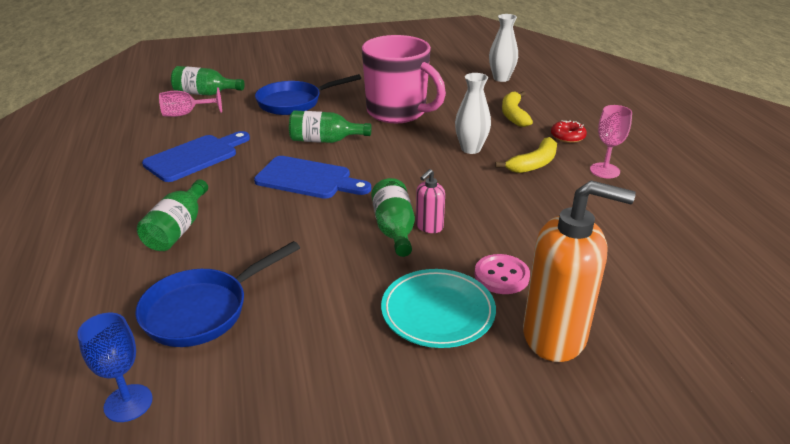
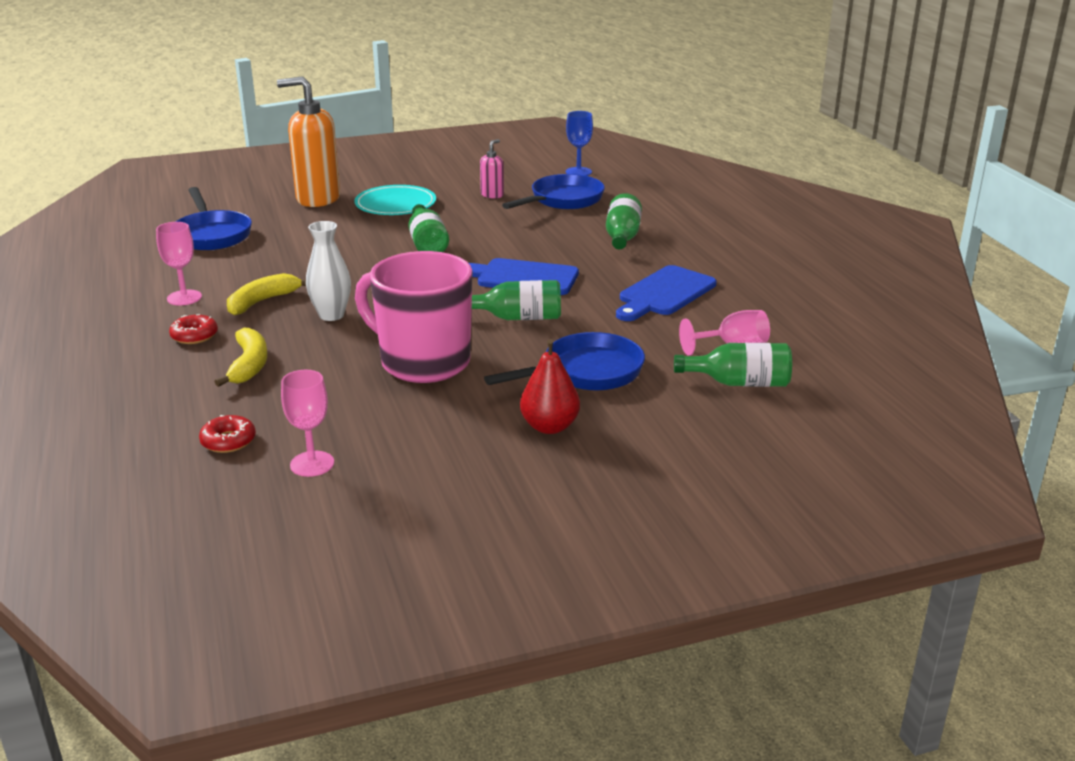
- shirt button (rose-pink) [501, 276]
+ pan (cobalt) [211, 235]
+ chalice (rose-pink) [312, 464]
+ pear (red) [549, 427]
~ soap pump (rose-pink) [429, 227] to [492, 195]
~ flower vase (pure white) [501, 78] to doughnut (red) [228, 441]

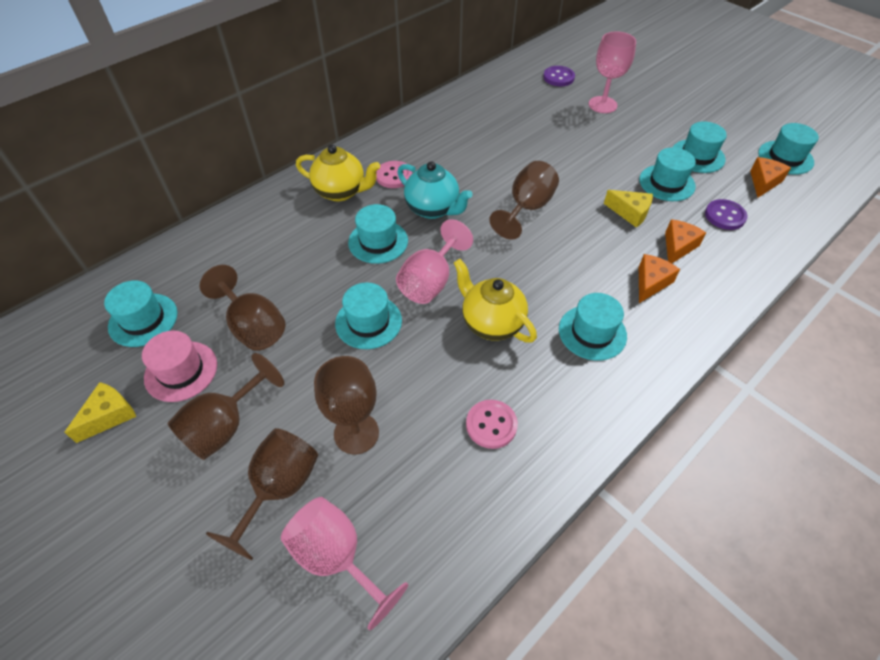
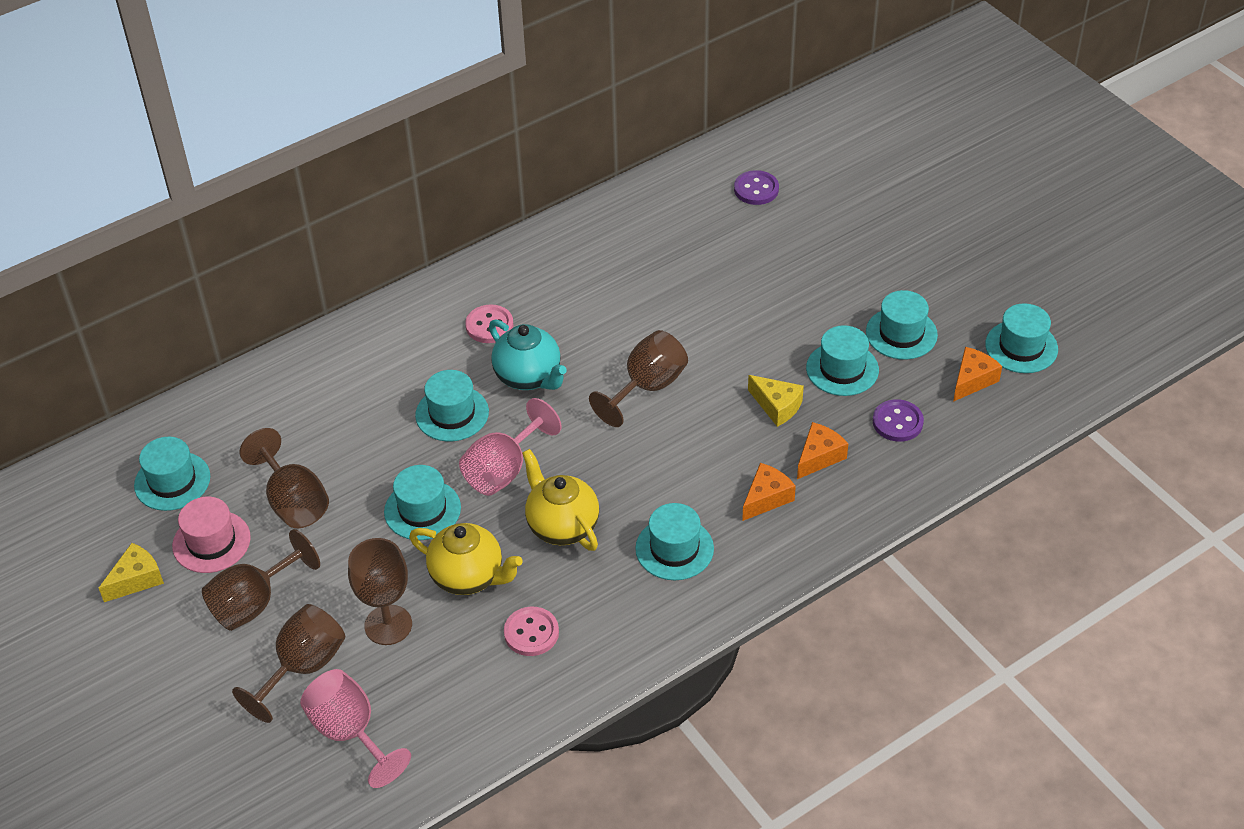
- chalice (rose-pink) [602, 105]
~ china teapot (yellow) [341, 192] to [468, 576]

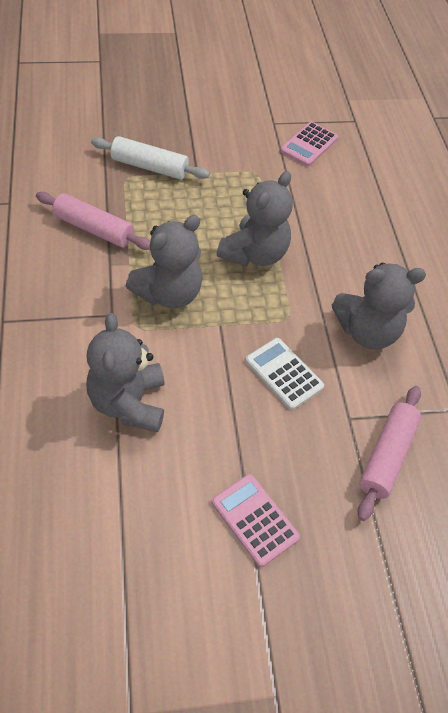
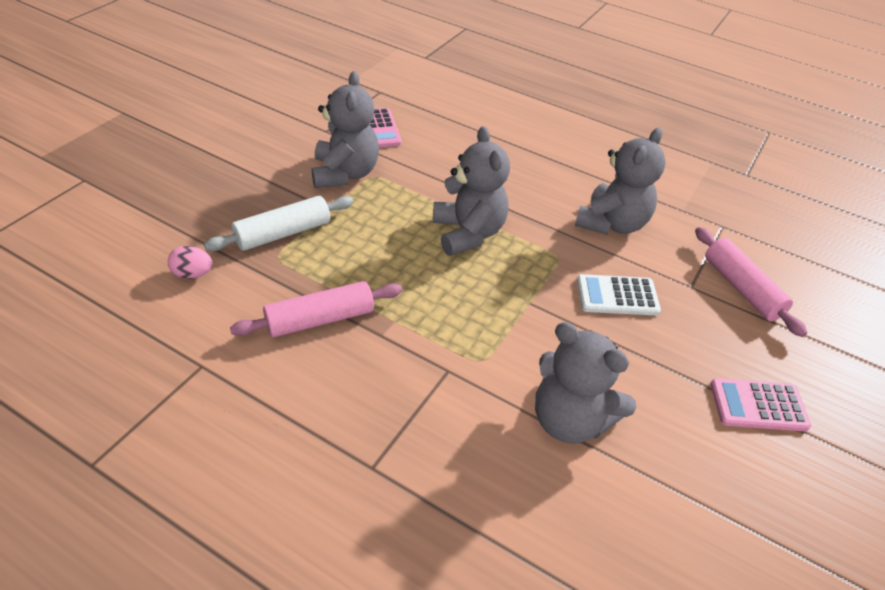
+ egg (rose-pink) [193, 274]
~ stuffed bear (grey) [169, 293] to [345, 174]

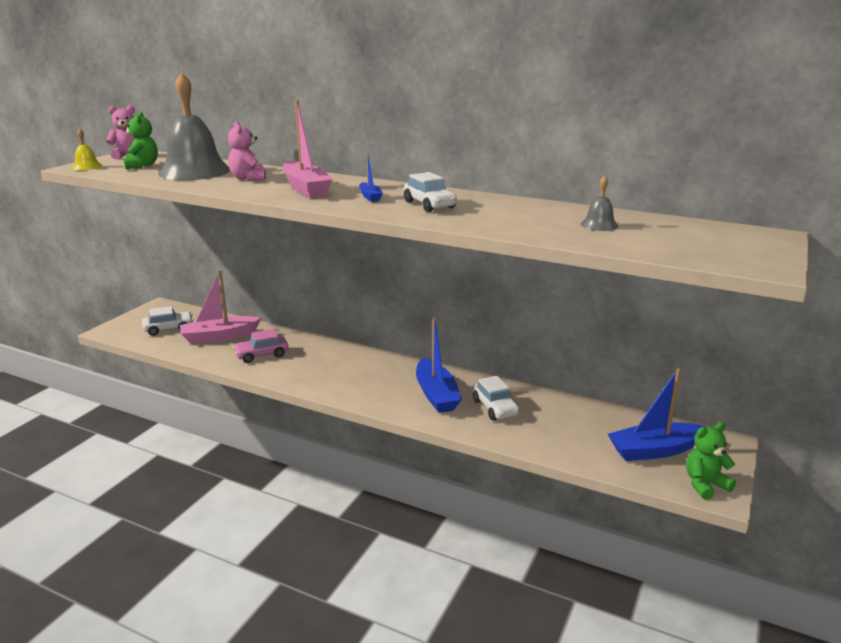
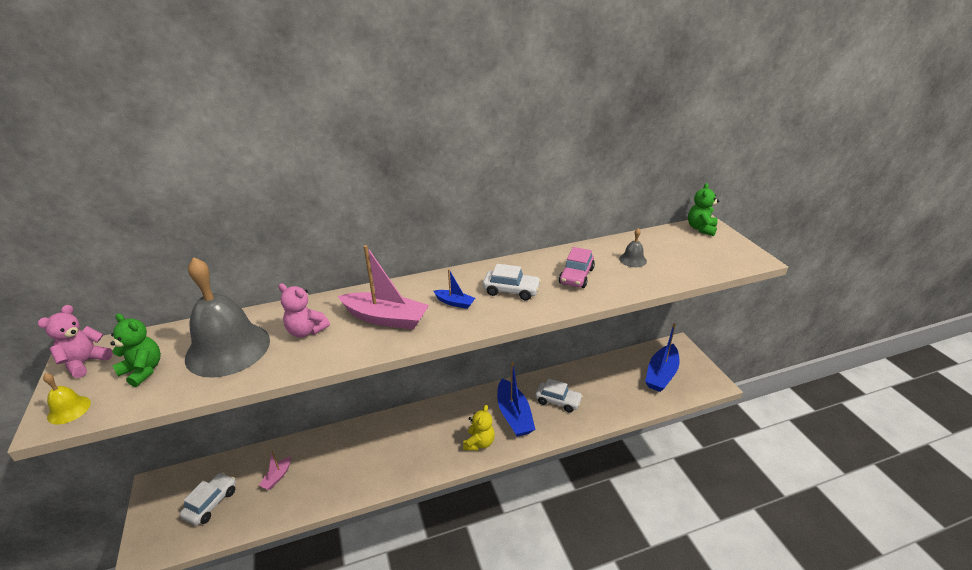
+ stuffed bear (yellow) [479, 443]
~ car (rose-pink) [261, 355] to [576, 276]
~ stuffed bear (emerald) [705, 485] to [701, 229]
~ sailboat (cobalt) [436, 395] = [514, 415] 45 degrees clockwise
~ sailboat (rose-pink) [219, 337] = [277, 477] x0.49

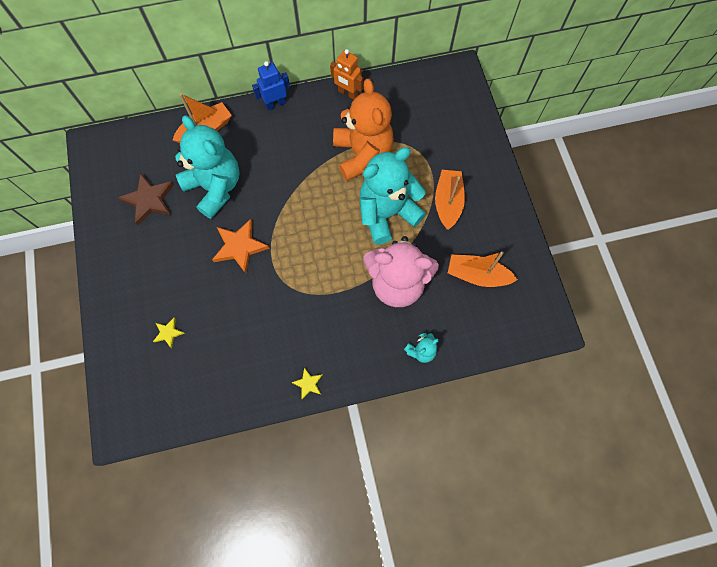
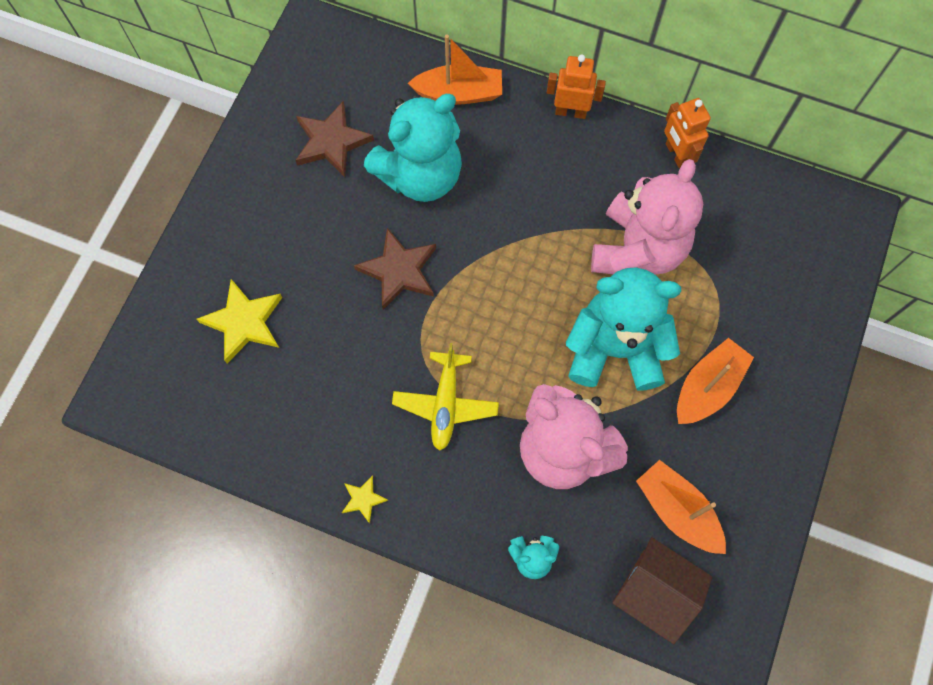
+ plane (yellow) [445, 404]
+ house (brown) [654, 592]
~ five-pointed star (orange) [240, 247] to five-pointed star (brown) [399, 271]
~ toy robot (cobalt) [275, 104] to toy robot (orange) [570, 112]
~ stuffed bear (orange) [362, 154] to stuffed bear (rose-pink) [637, 249]
~ stuffed bear (aqua) [215, 187] = [420, 175] 60 degrees clockwise
~ five-pointed star (yellow) [168, 333] = [244, 322] x1.93

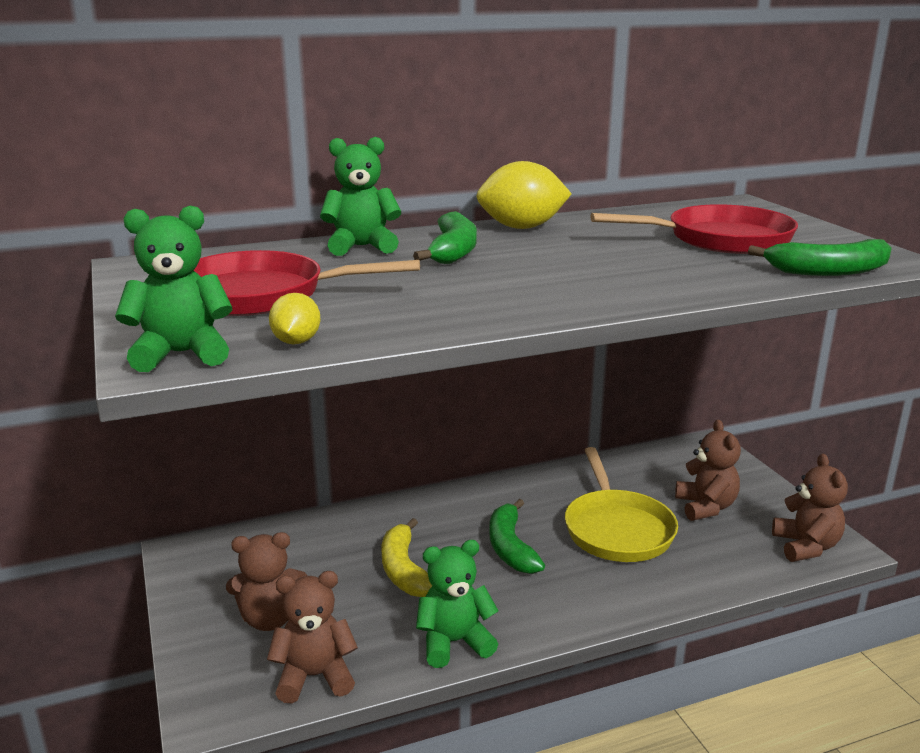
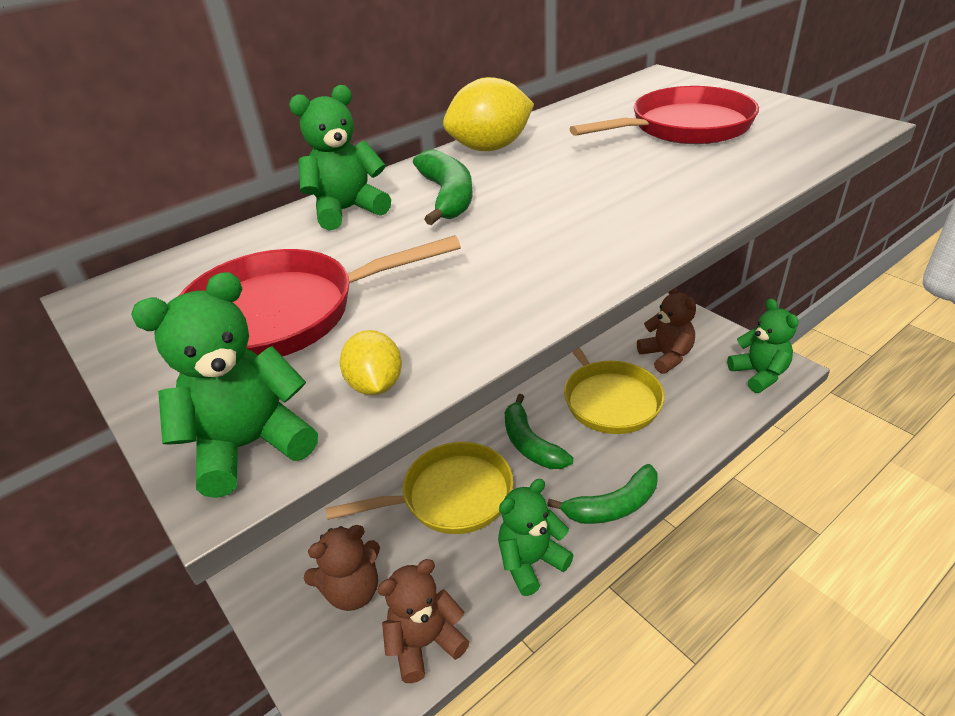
~ toy banana (emerald) [828, 271] to [613, 506]
~ toy banana (yellow) [404, 570] to pan (yellow) [450, 496]
~ stuffed bear (brown) [806, 546] to stuffed bear (emerald) [759, 374]

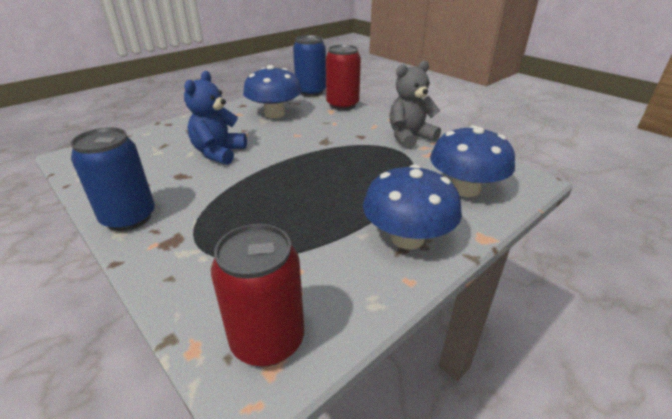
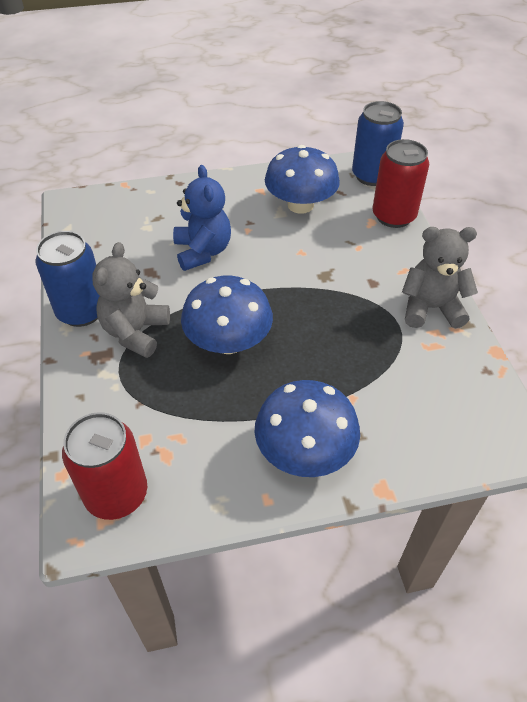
+ stuffed bear (grey) [135, 332]
~ toadstool (cobalt) [465, 189] to [228, 341]
~ stuffed bear (cobalt) [219, 153] = [202, 251] 120 degrees clockwise

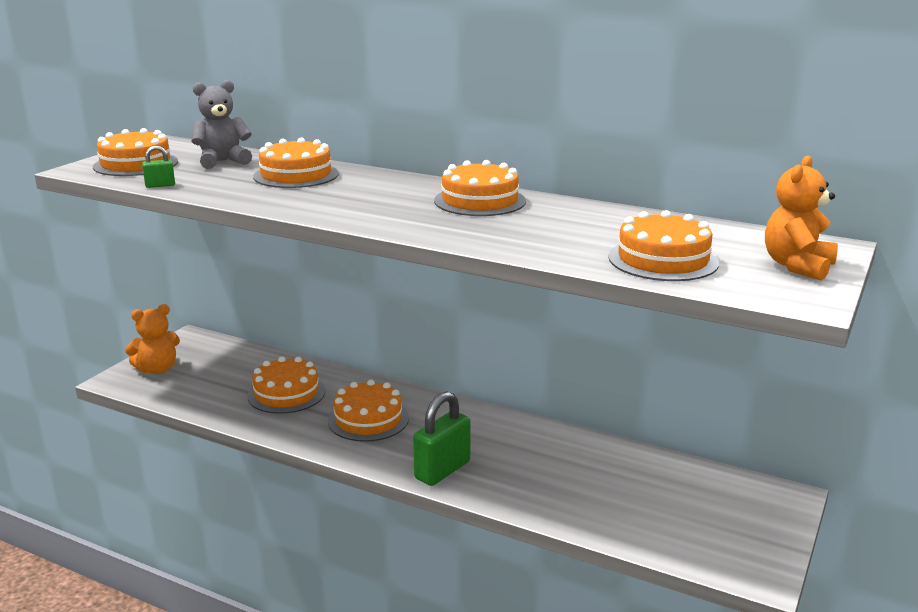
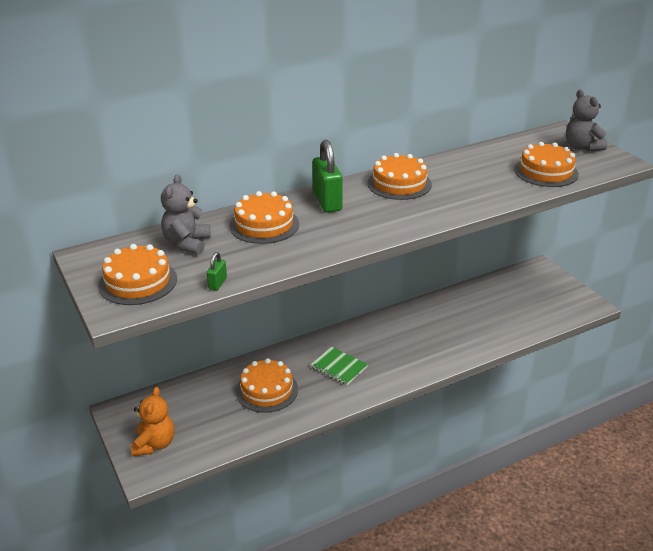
~ lock (emerald) [442, 470] to [327, 202]
~ cake (orange) [368, 419] to notebook (emerald) [339, 367]
~ stuffed bear (orange) [797, 266] to stuffed bear (grey) [582, 147]

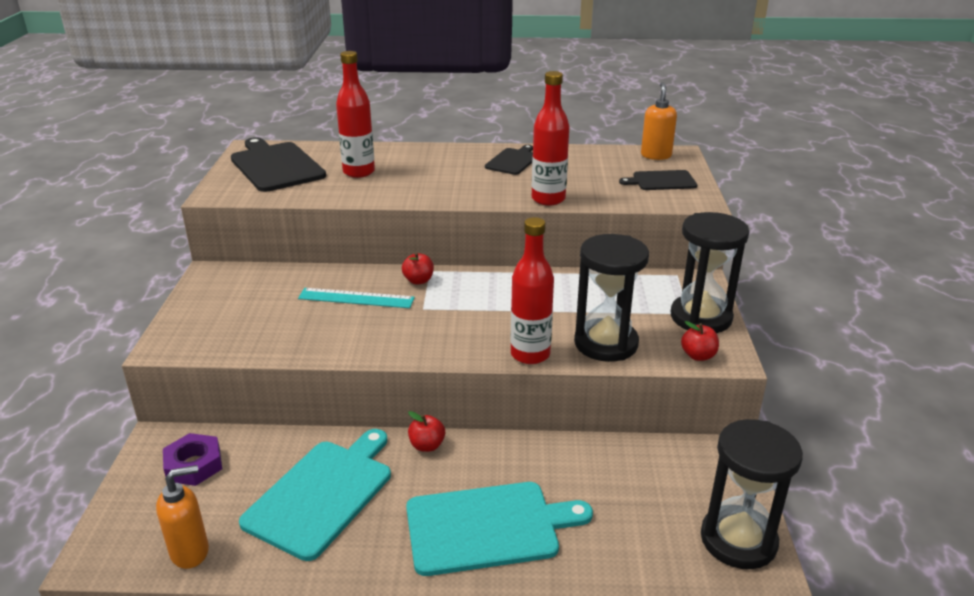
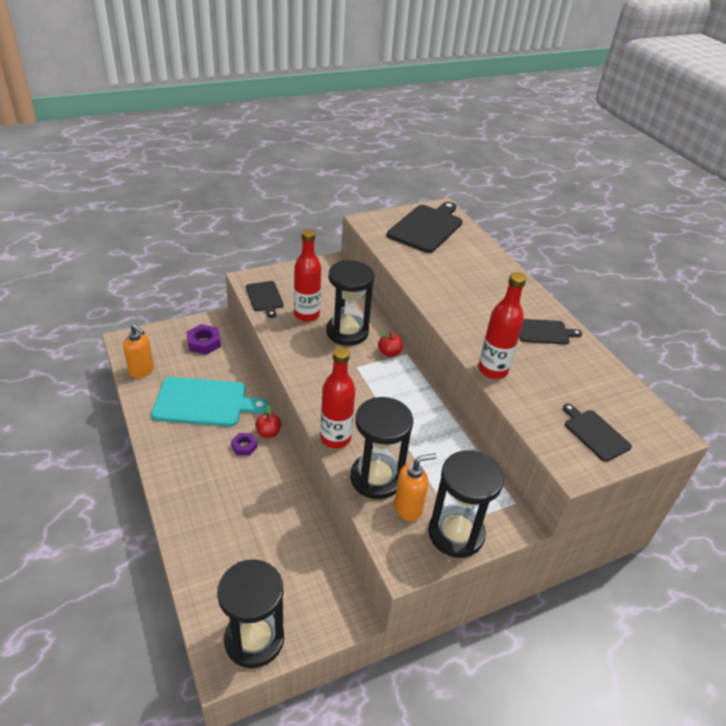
- chopping board (aqua) [487, 527]
- apple fruit (red) [698, 356]
+ nut (royal purple) [244, 446]
+ chopping board (ebony) [264, 297]
~ bottle (red) [359, 172] to [306, 315]
~ soap pump (orange) [656, 155] to [408, 508]
~ straightedge (aqua) [356, 298] to sandglass (ebony) [347, 332]

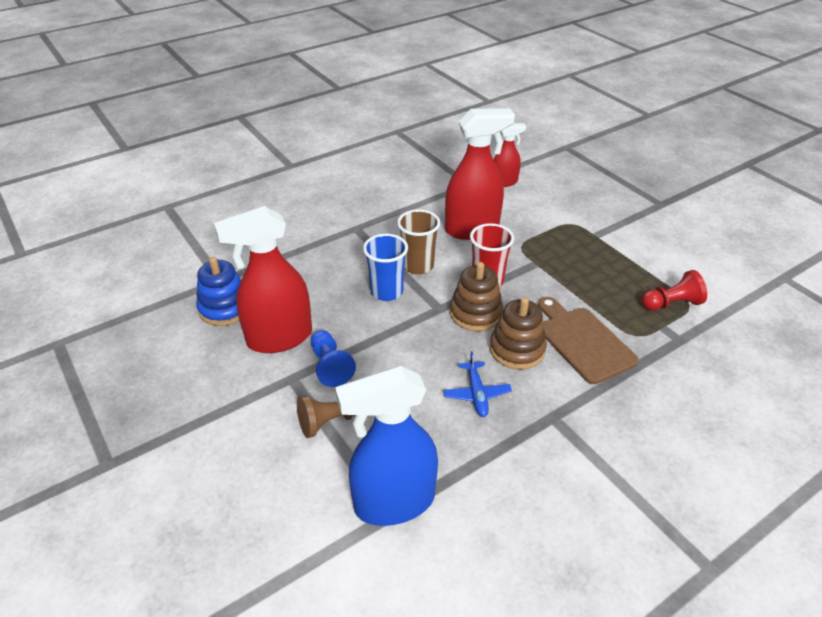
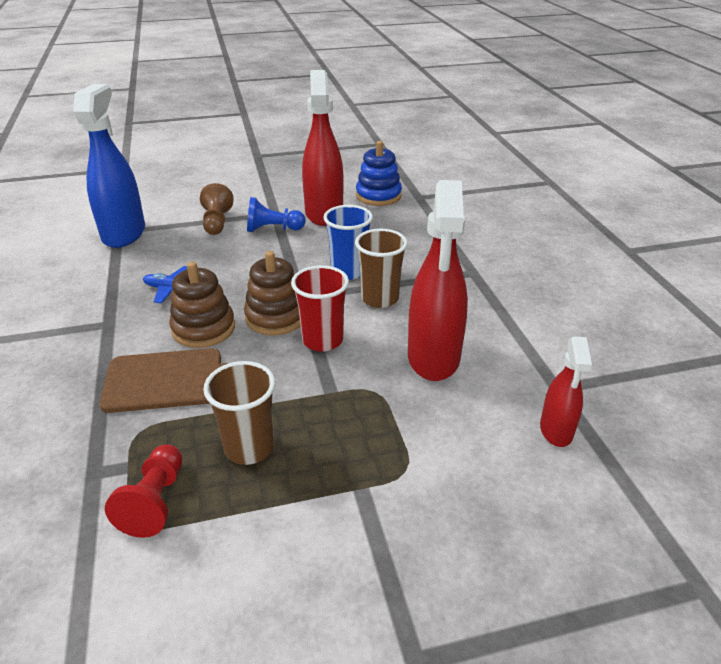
+ cup (brown) [249, 448]

